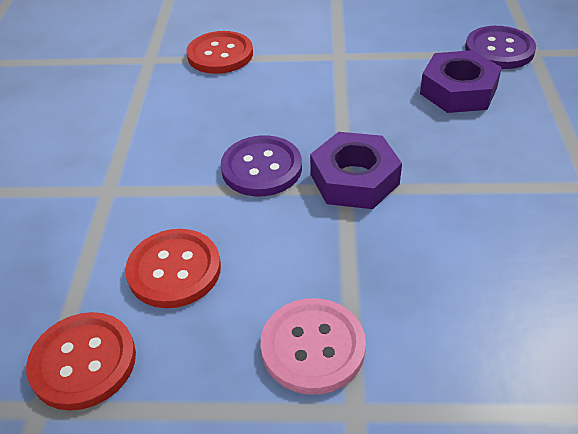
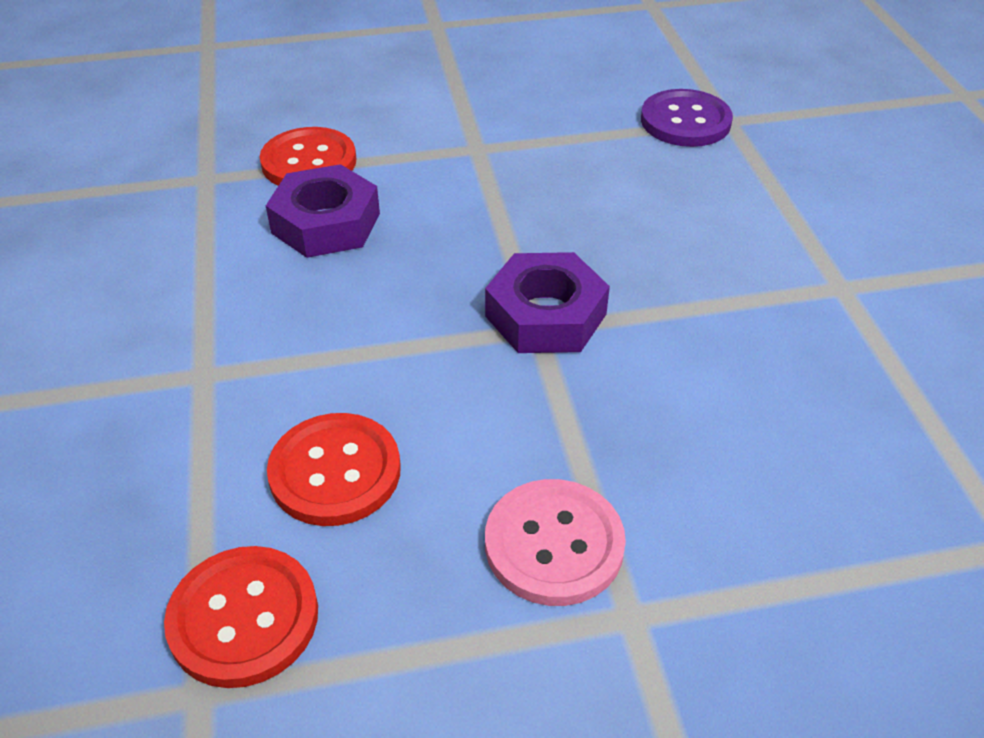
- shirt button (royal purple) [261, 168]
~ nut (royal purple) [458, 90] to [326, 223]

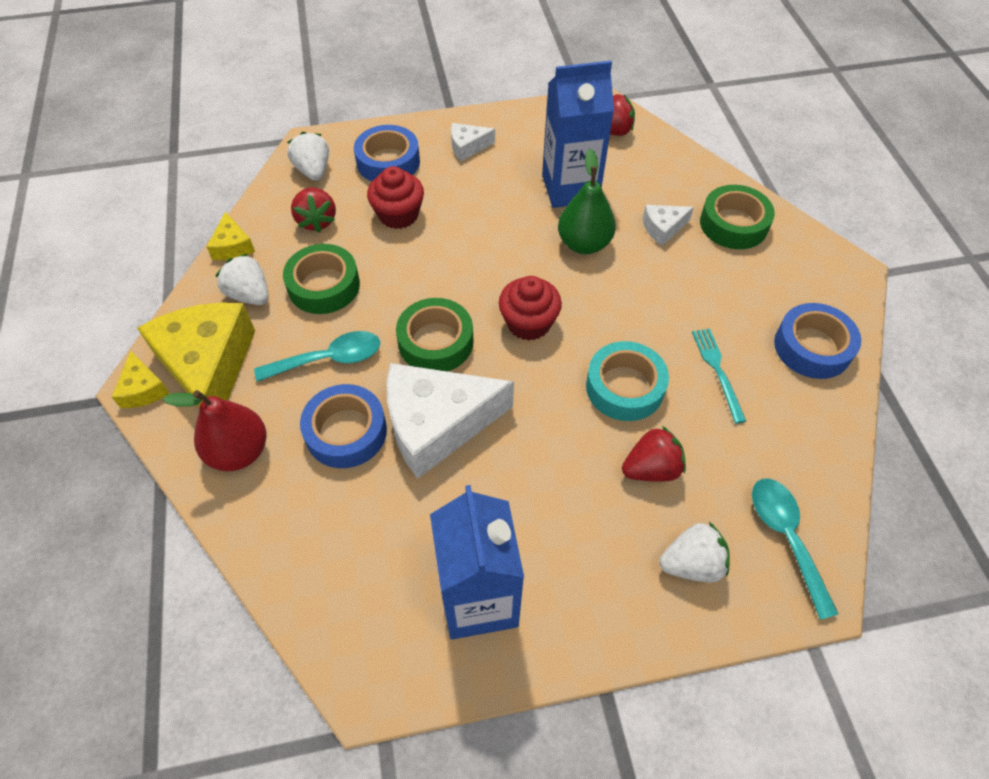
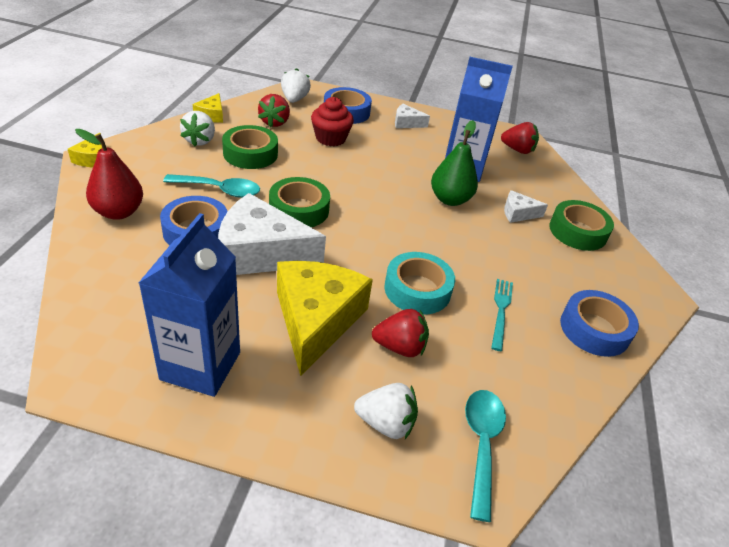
- cupcake (red) [528, 323]
~ cheese (yellow) [208, 365] to [316, 320]
~ toy strawberry (pure white) [249, 295] = [200, 141] 150 degrees counterclockwise

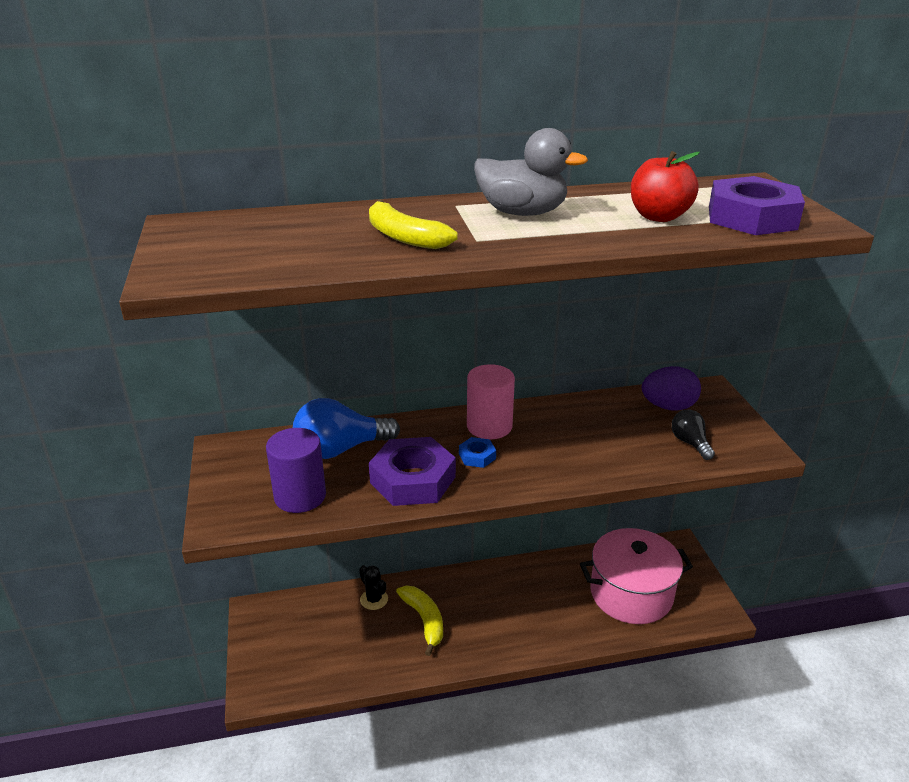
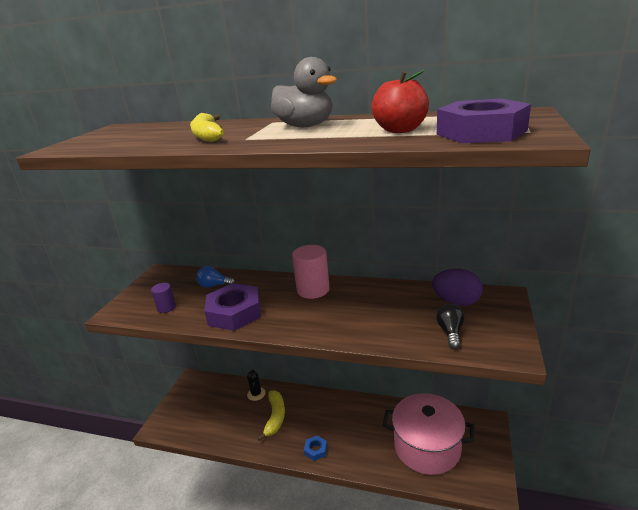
~ nut (cobalt) [477, 456] to [316, 450]
~ cylinder shape (royal purple) [300, 496] = [166, 307] x0.56
~ lightbulb (cobalt) [340, 449] = [214, 285] x0.55

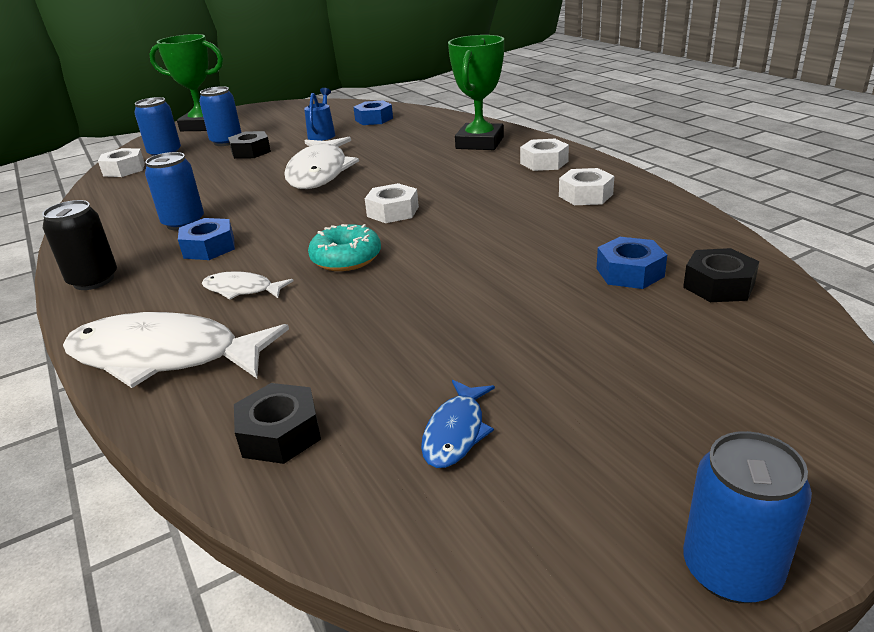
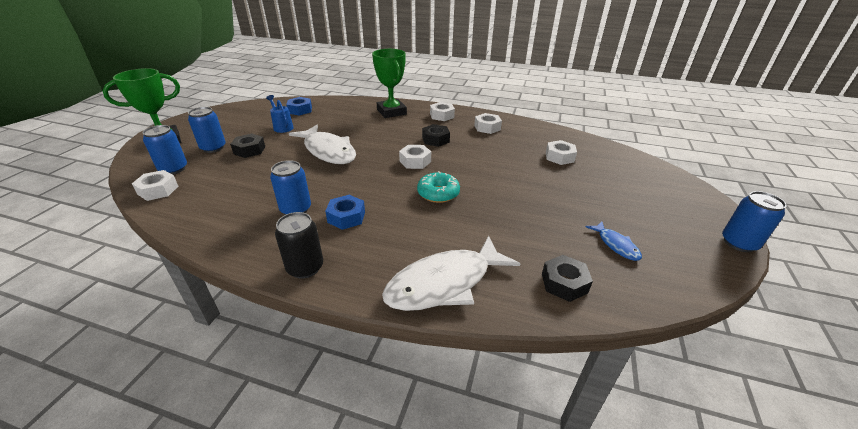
- toy fish (pure white) [242, 290]
~ nut (ebony) [718, 285] to [435, 140]
~ nut (cobalt) [630, 272] to nut (pure white) [559, 157]

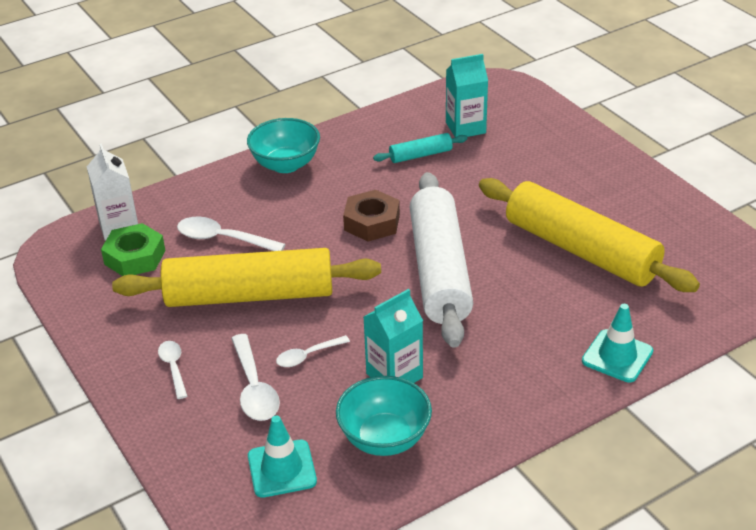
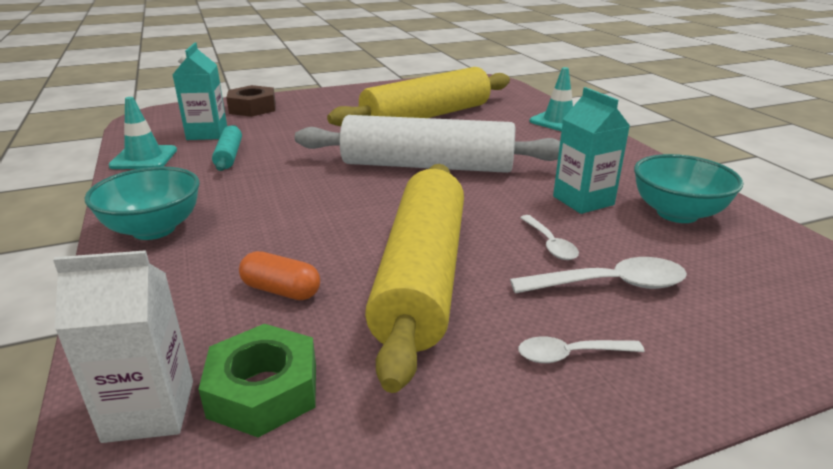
~ safety cone (aqua) [282, 469] to [144, 158]
~ nut (brown) [372, 222] to [252, 108]
~ spoon (pure white) [222, 239] to pill (orange) [281, 290]

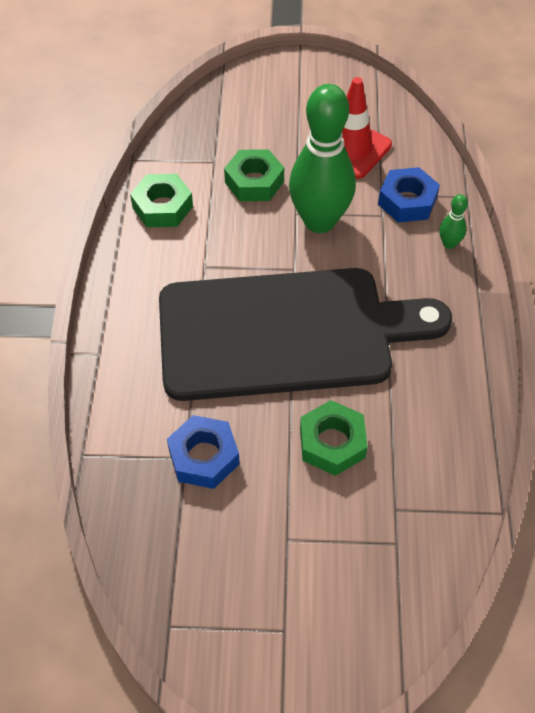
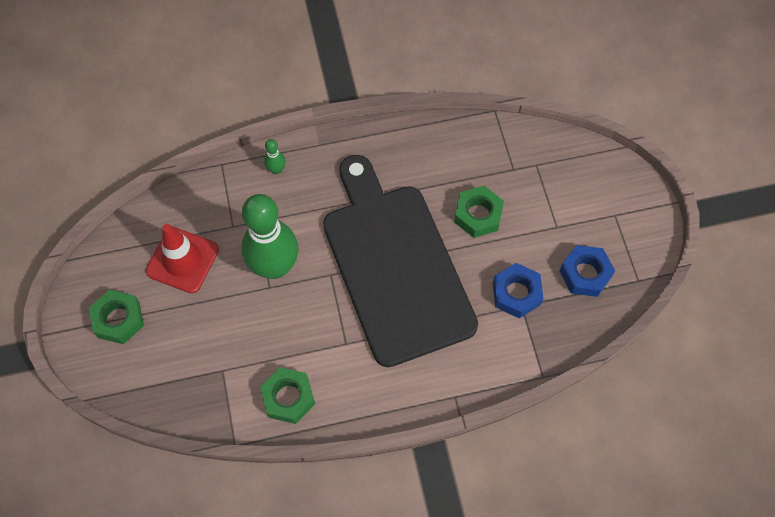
~ nut (emerald) [254, 182] to [118, 319]
~ nut (cobalt) [407, 201] to [585, 274]

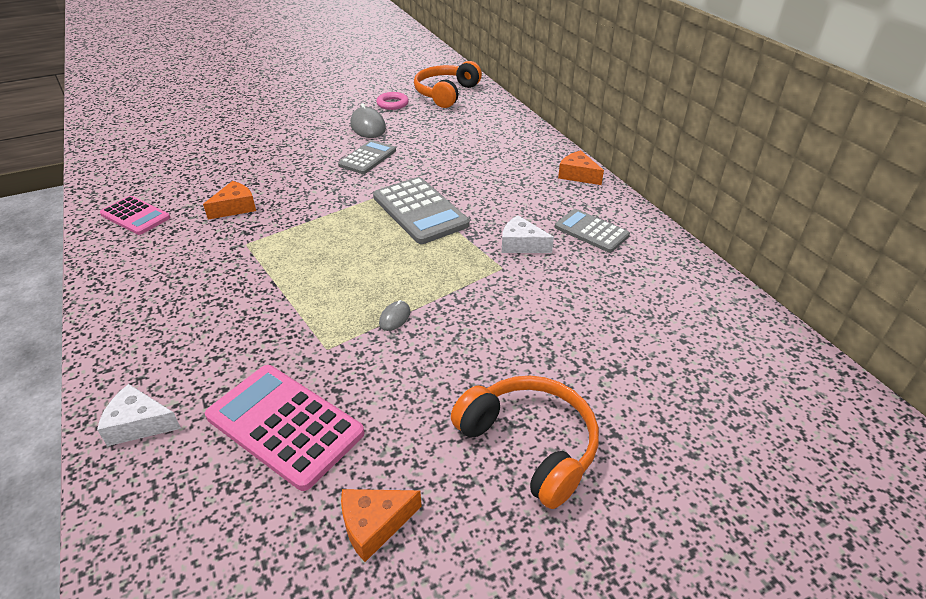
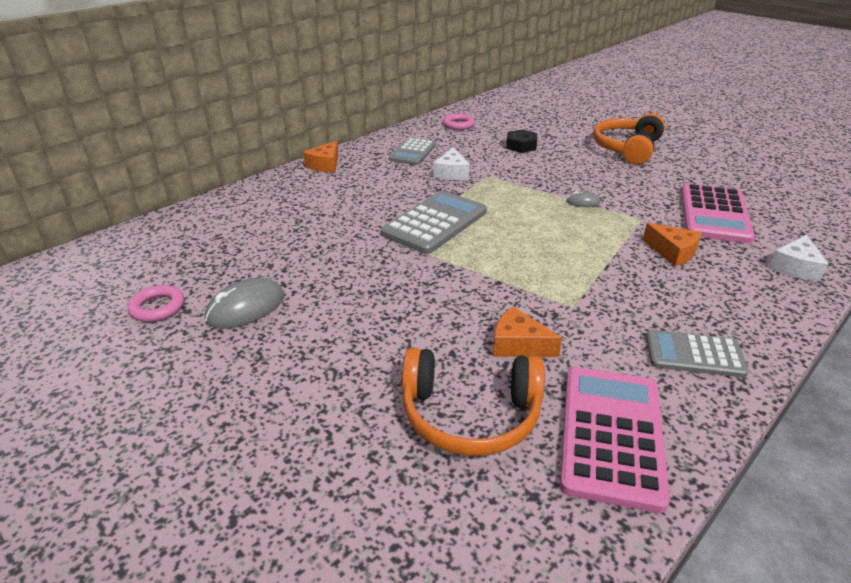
+ ring (rose-pink) [458, 125]
+ nut (ebony) [521, 146]
~ pocket calculator (grey) [367, 158] to [694, 354]
~ cheese (orange) [374, 524] to [672, 252]
~ headset (orange) [446, 93] to [470, 414]
~ cheese (pure white) [139, 424] = [795, 267] 45 degrees clockwise
~ pocket calculator (rose-pink) [135, 216] = [611, 435] x1.57

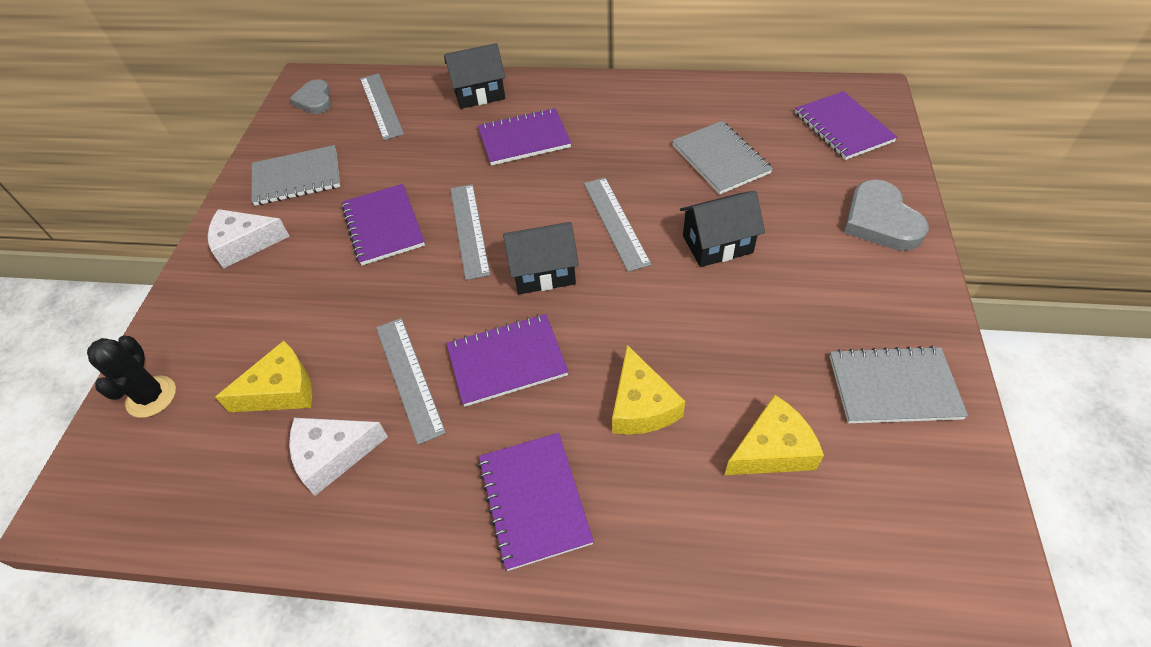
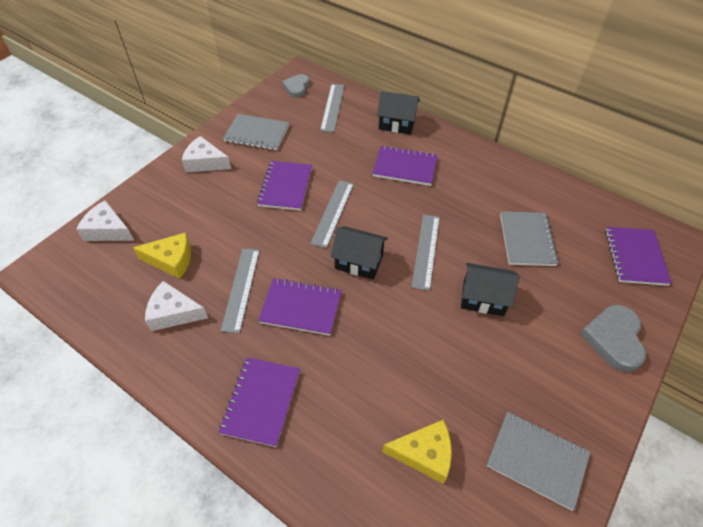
- cheese (yellow) [641, 405]
~ prickly plant (ebony) [151, 397] to cheese (pure white) [108, 230]

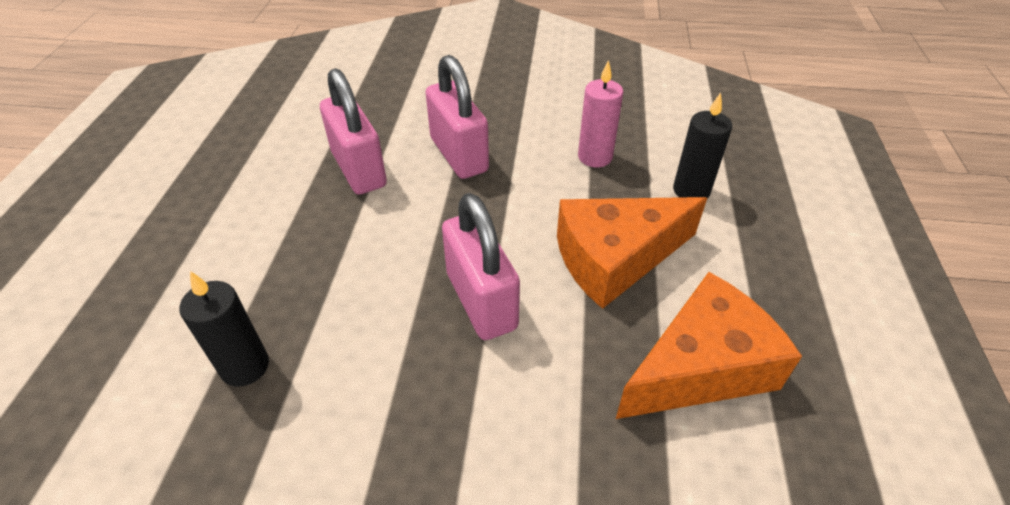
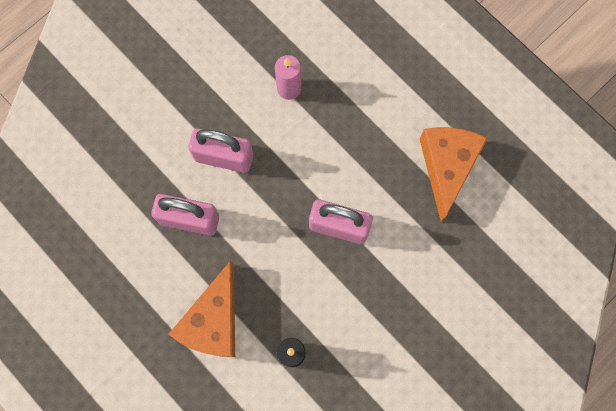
- candle (ebony) [691, 190]
~ cheese (orange) [615, 259] to [213, 321]

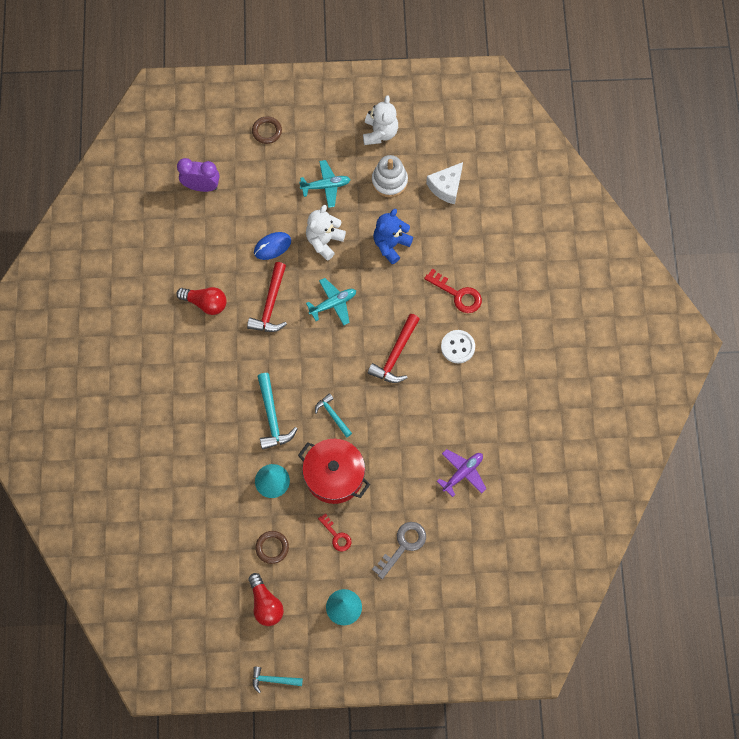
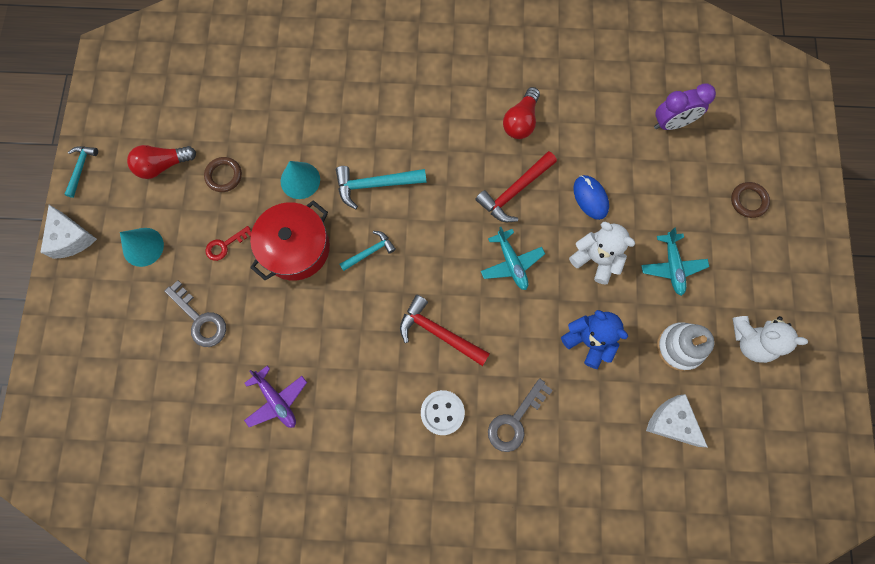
+ cheese (pure white) [71, 238]
~ latchkey (red) [458, 294] to latchkey (grey) [515, 420]
~ alarm clock (royal purple) [201, 186] = [671, 123] 60 degrees clockwise
~ carpenter's hammer (red) [270, 305] = [514, 191] 60 degrees counterclockwise

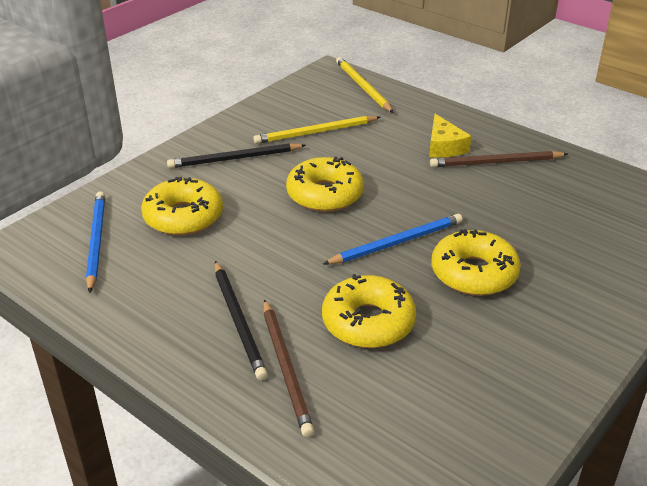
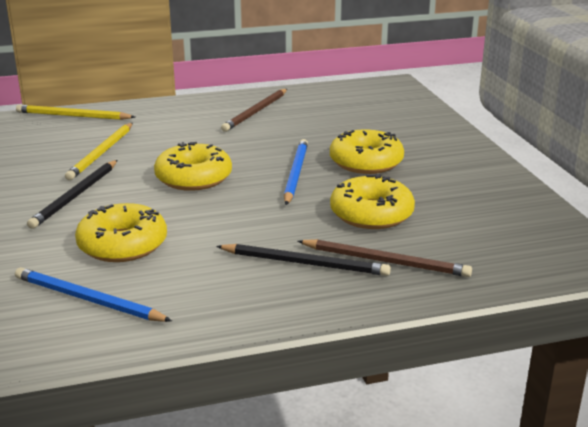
- cheese (yellow) [444, 146]

